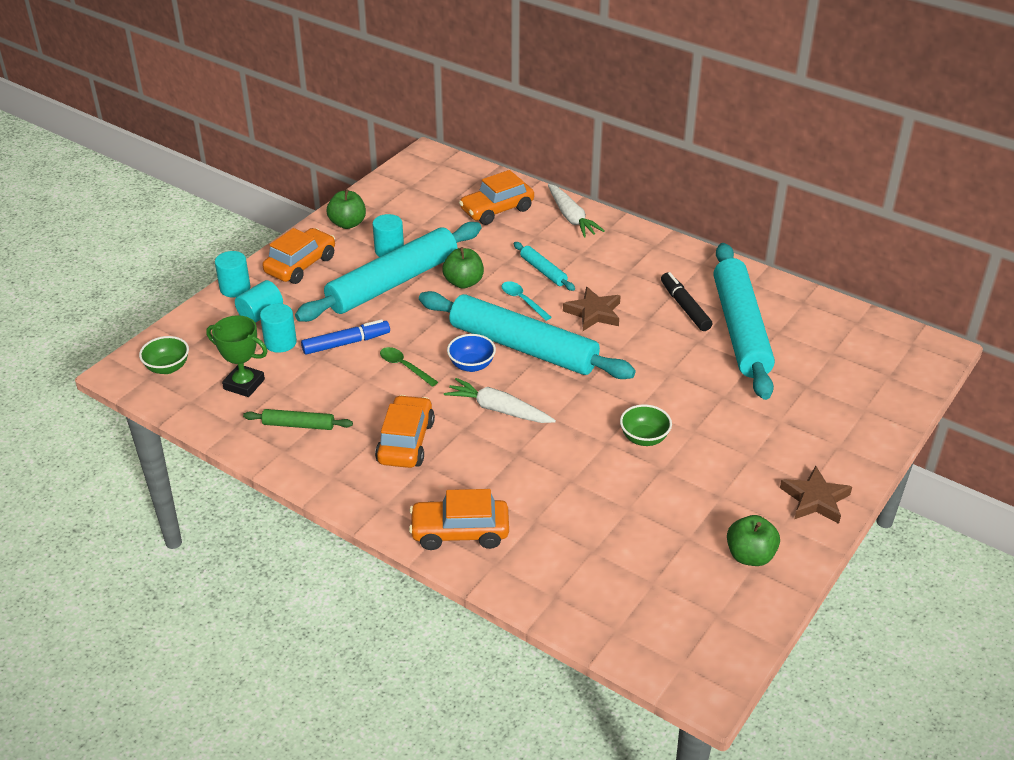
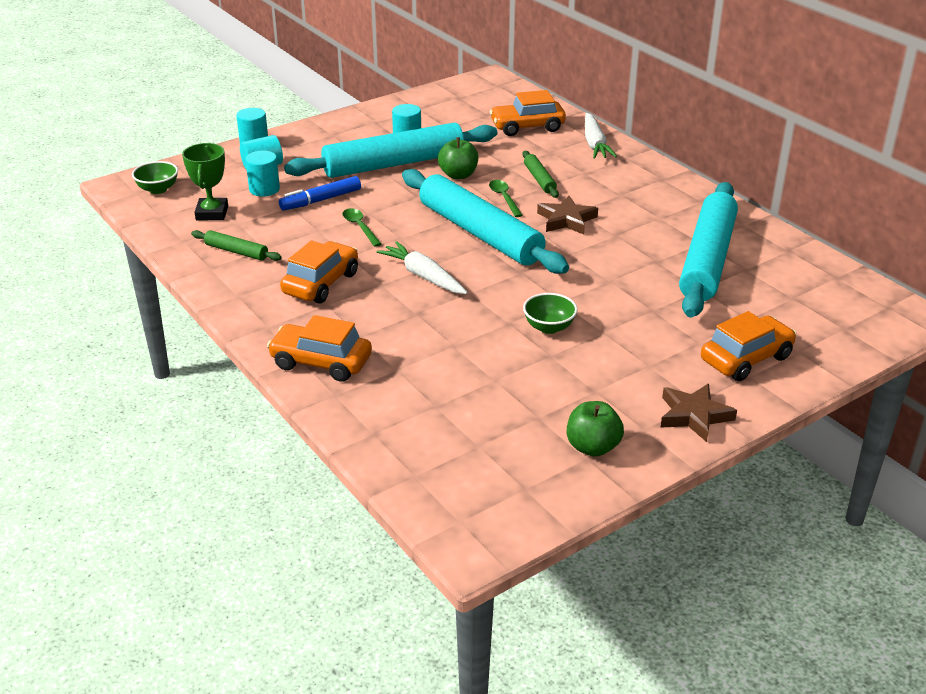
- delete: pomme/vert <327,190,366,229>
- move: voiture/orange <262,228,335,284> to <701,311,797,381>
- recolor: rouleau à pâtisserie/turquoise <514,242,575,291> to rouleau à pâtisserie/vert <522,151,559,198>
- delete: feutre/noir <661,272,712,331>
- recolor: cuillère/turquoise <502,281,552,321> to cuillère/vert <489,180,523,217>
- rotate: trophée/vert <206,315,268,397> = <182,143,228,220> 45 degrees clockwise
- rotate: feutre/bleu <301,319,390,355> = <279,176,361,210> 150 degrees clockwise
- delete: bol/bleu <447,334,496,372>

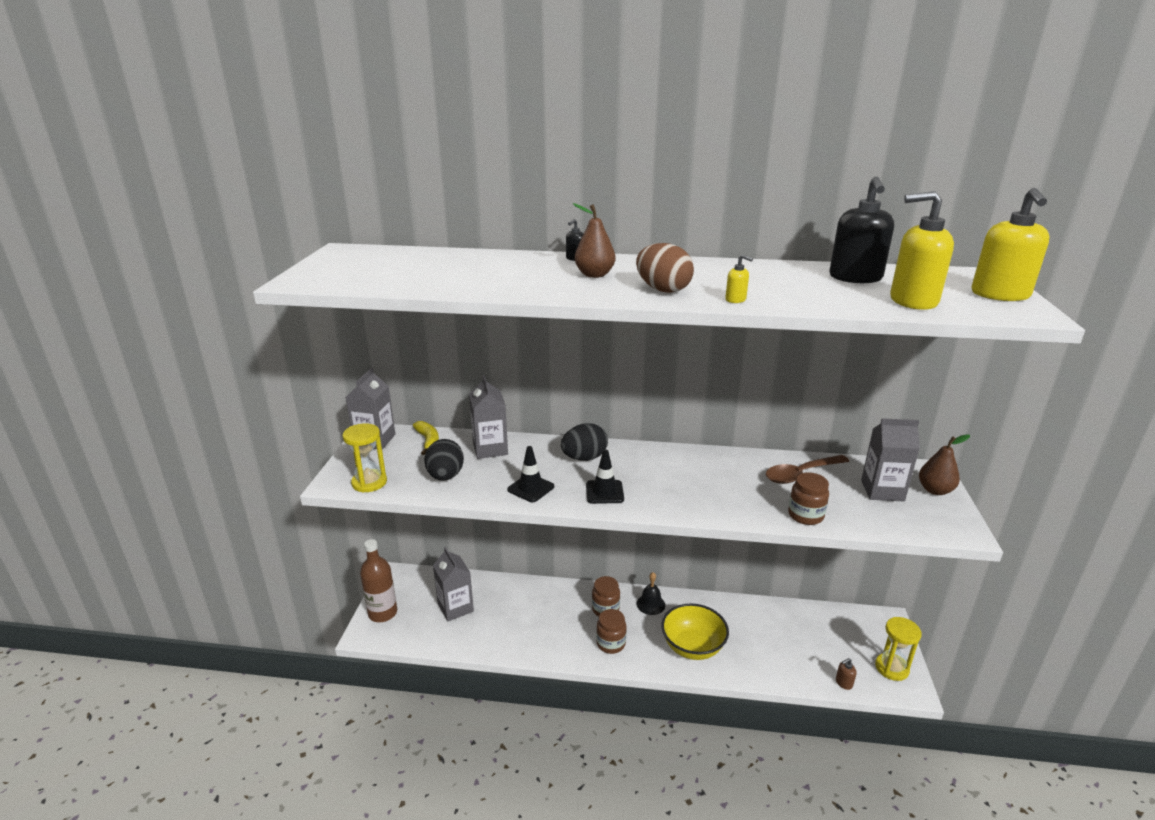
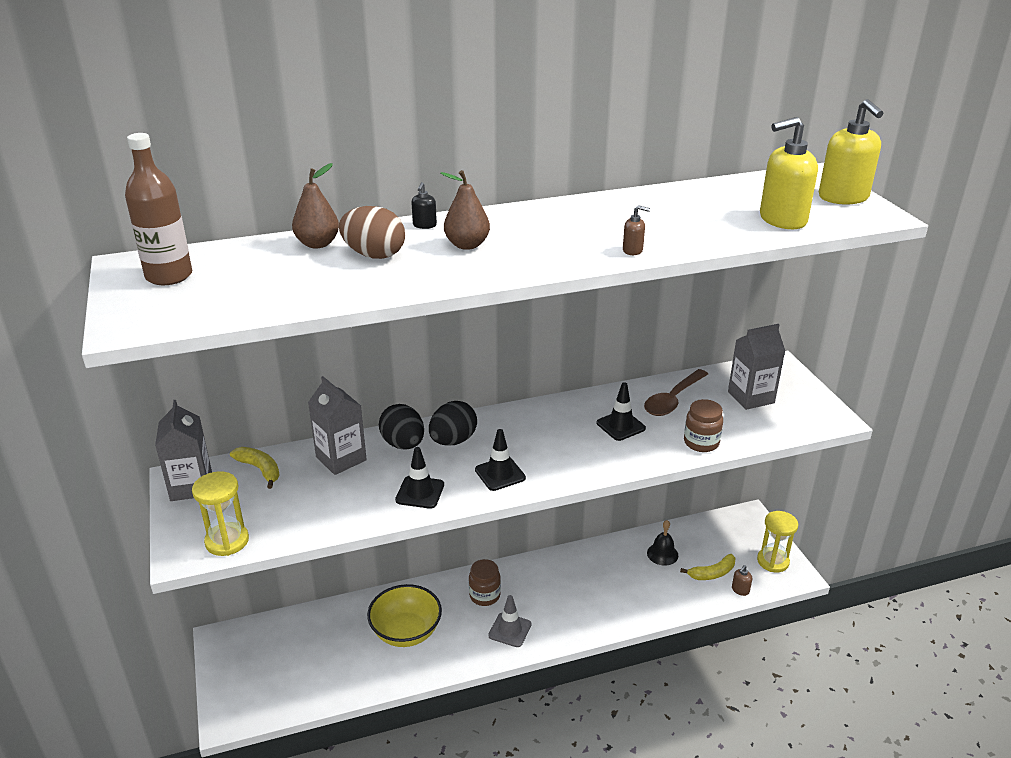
- delete: distributeur de savon/noir <829,176,894,283>
- move: œuf/marron <636,243,694,293> to <339,206,405,259>
- recolor: distributeur de savon/jaune <725,254,753,303> to distributeur de savon/marron <623,205,650,255>
- move: poire/marron <919,434,970,495> to <292,163,339,248>
- move: œuf/noir <424,439,464,481> to <379,404,424,450>
- move: bouteille/marron <360,539,397,622> to <125,133,192,285>
- delete: brique de lait/gris <433,547,474,621>
- move: cloche/noir <637,572,665,615> to <647,520,678,566>
- move: bol/jaune <661,603,729,660> to <367,584,442,647>
- replace: bocal/marron <596,609,626,654> to cône de chantier/gris <488,595,531,647>
- insert: cône de chantier/noir <597,382,646,441>
- insert: banane/jaune <680,554,735,580>

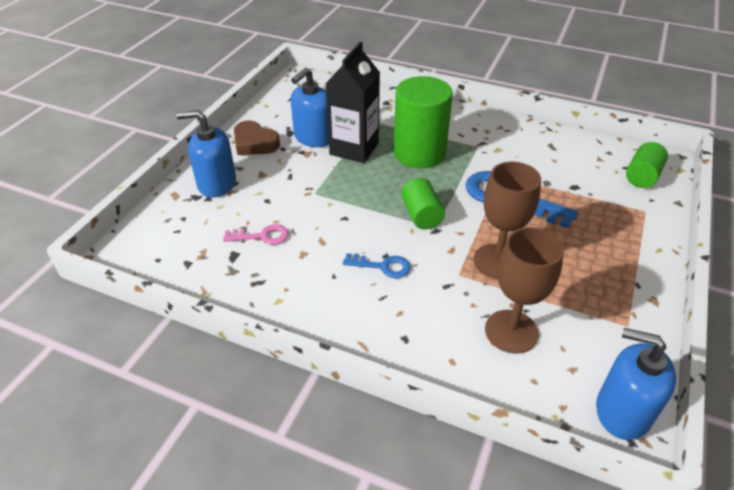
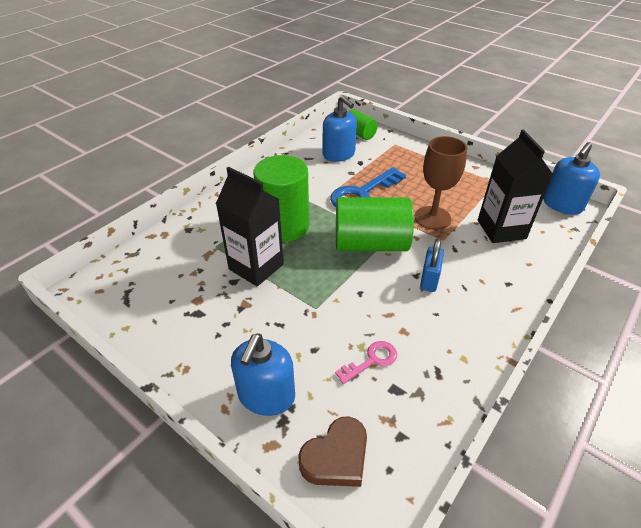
- move: distributeur de savon/bleu <290,68,329,147> to <323,95,357,162>
- move: cœur/marron <234,121,280,155> to <298,416,367,487>
- resize: cylindre/vert <401,178,445,230> = <336,197,414,251> x1.86
- rotate: clé/rose <223,224,289,245> = <335,341,397,384> 45 degrees clockwise
- replace: verre à pied/marron <485,227,564,354> to brique de lait/noir <478,130,553,243>
- replace: clé/bleu <343,253,411,278> to cadenas/bleu <420,238,444,292>

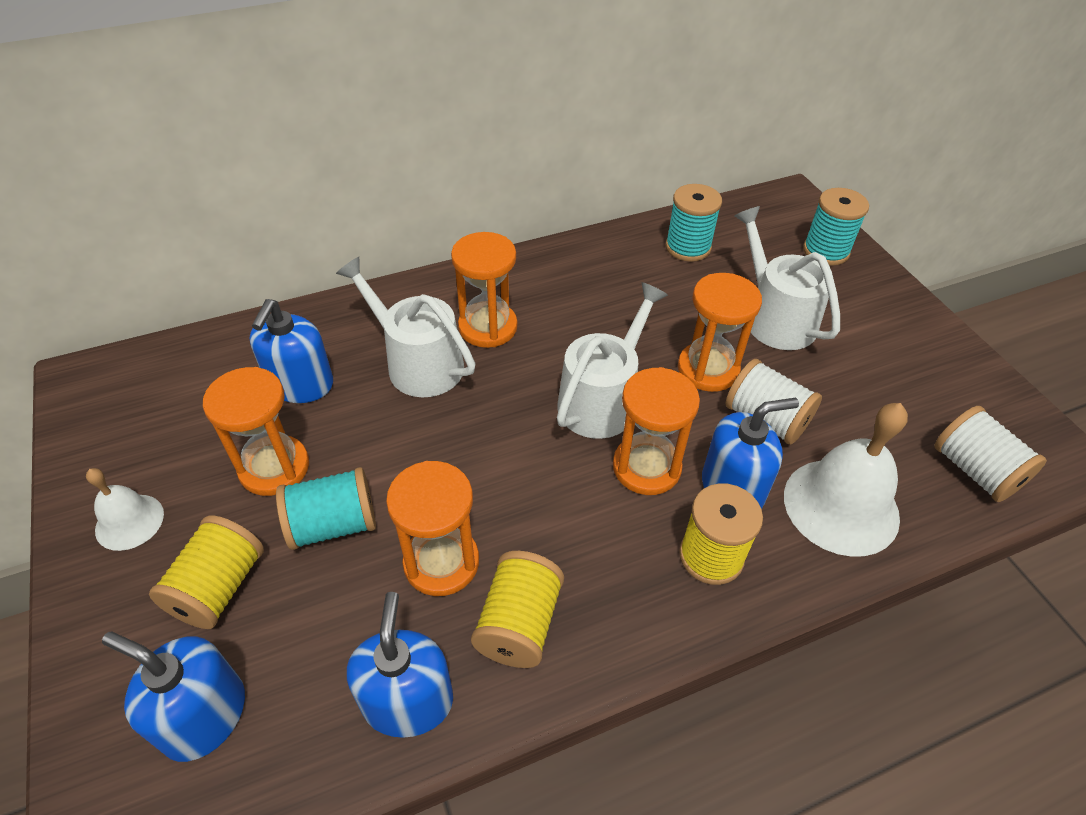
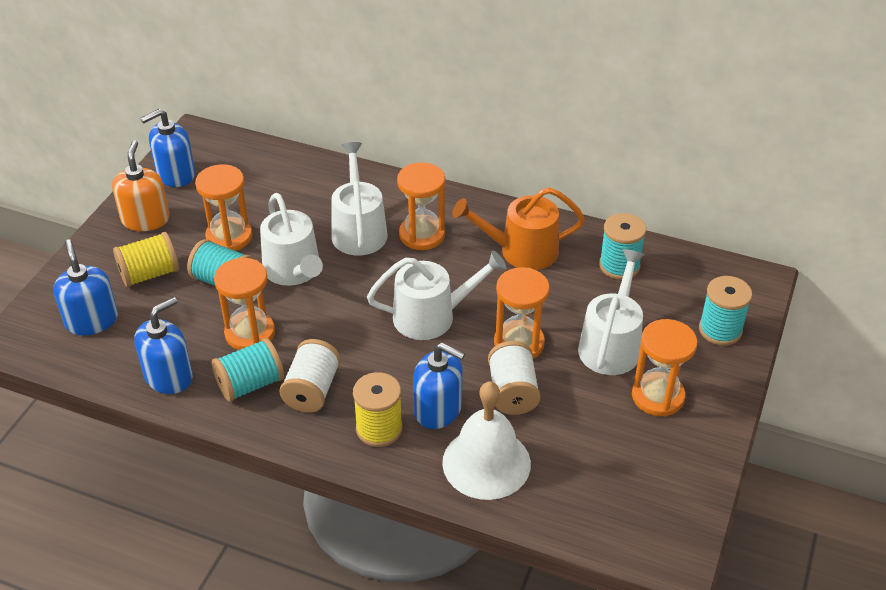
- move: distributeur de savon/bleu <250,299,333,403> to <140,109,195,187>
- move: sablier/orange <613,367,700,495> to <632,319,698,416>
- move: bobine/blanc <934,406,1047,502> to <279,339,341,413>
- replace: cloche/blanc <86,468,164,551> to distributeur de savon/orange <112,140,170,231>
- recolor: bobine/jaune <471,551,564,668> to bobine/turquoise <212,338,284,402>
- insert: arrosoir/orange <452,187,585,270>
- insert: arrosoir/blanc <260,193,323,286>

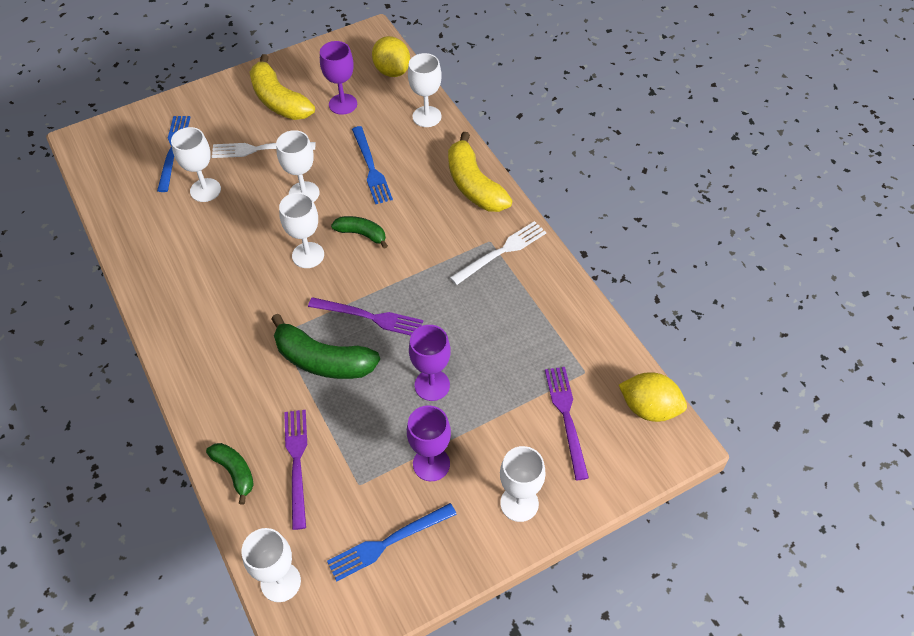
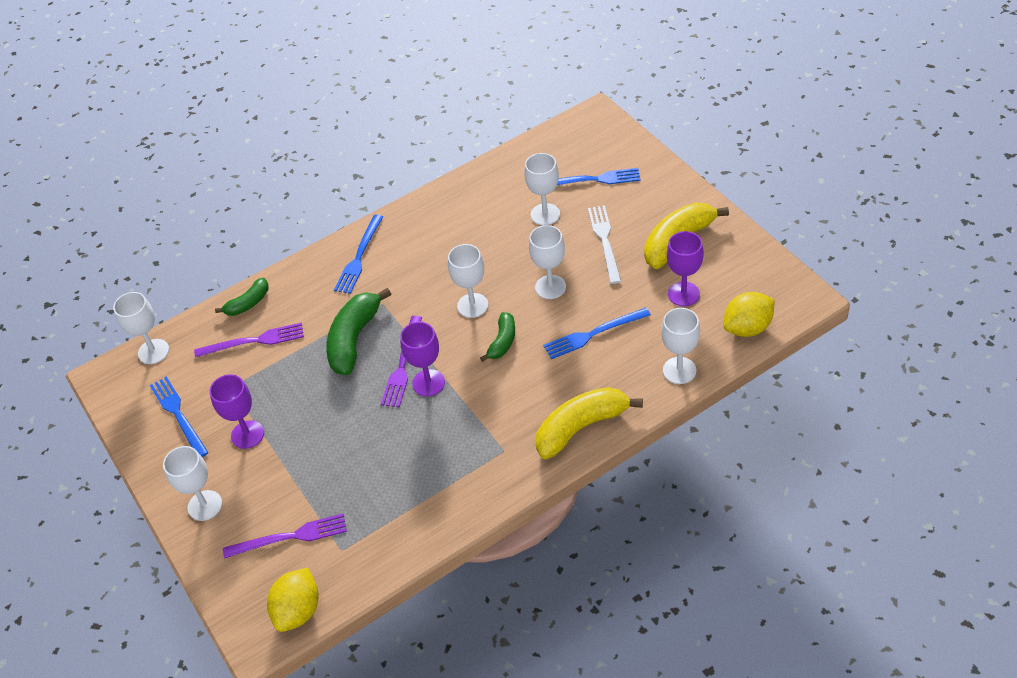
- delete: fourchette/blanc <450,221,546,285>
- move: verre à pied/violet <409,325,451,401> to <400,322,445,397>
- insert: fourchette/bleu <334,214,383,294>

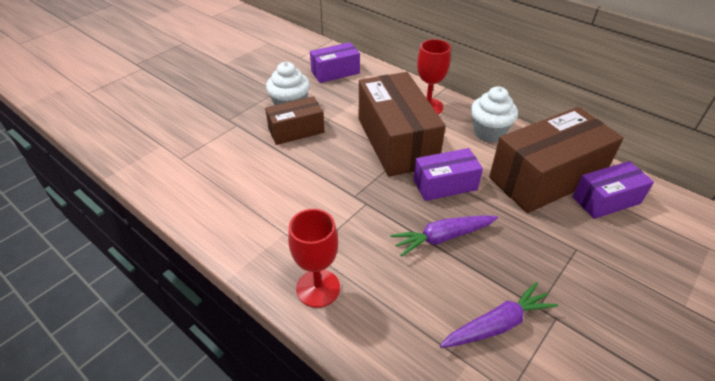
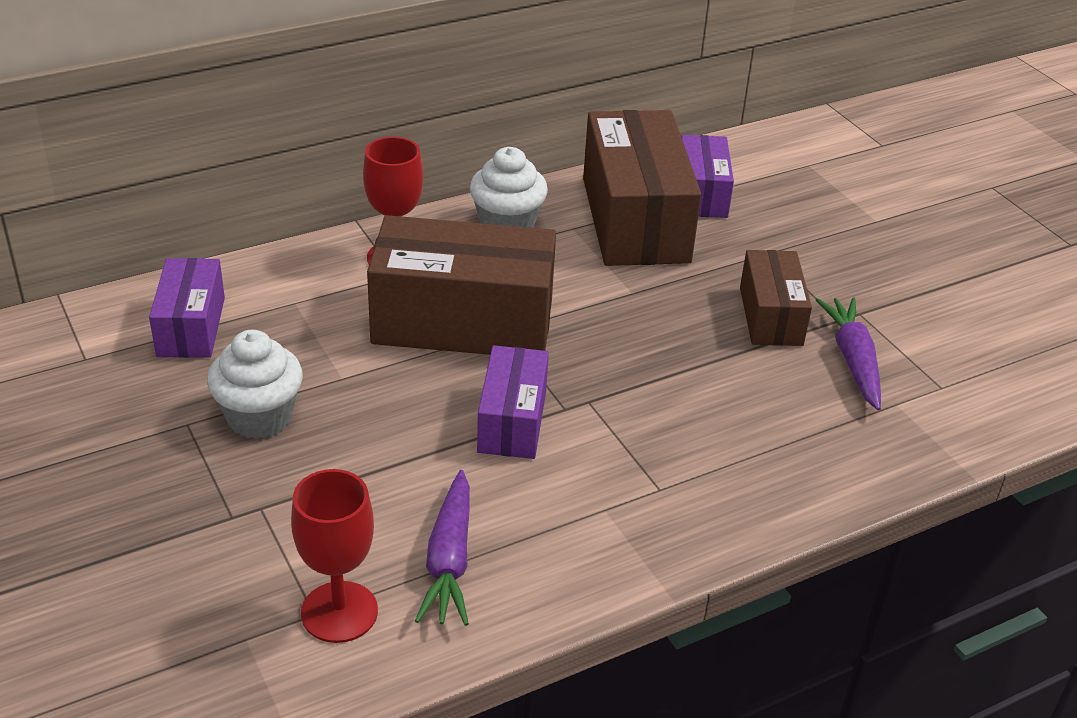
- move: boîte/marron <265,96,325,145> to <740,250,812,346>
- move: boîte/violet <414,148,483,201> to <477,345,549,459>
- move: verre à pied/rouge <288,209,340,308> to <291,469,378,643>
- move: carotte/violet <390,215,498,257> to <415,470,470,626>

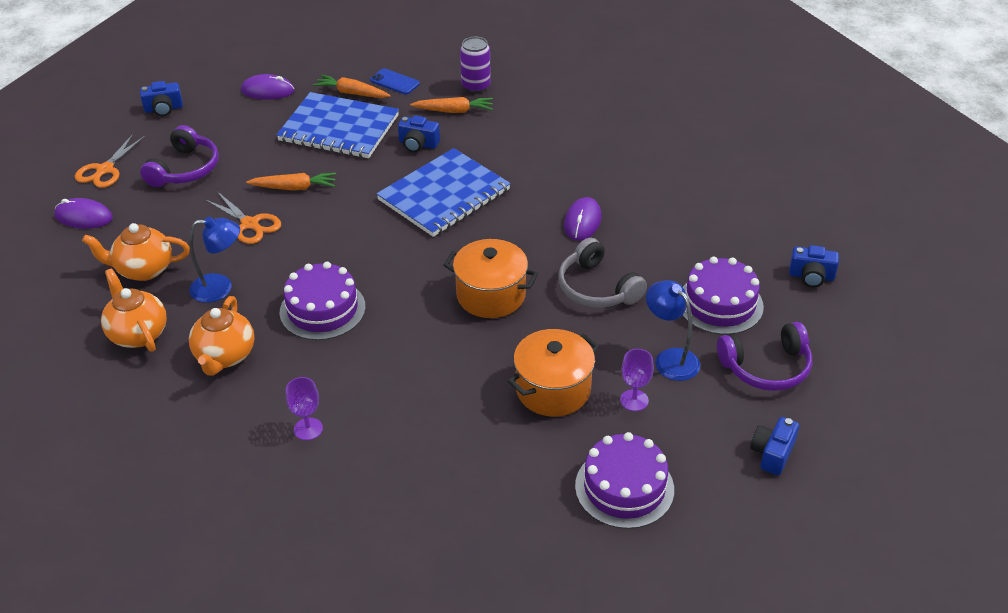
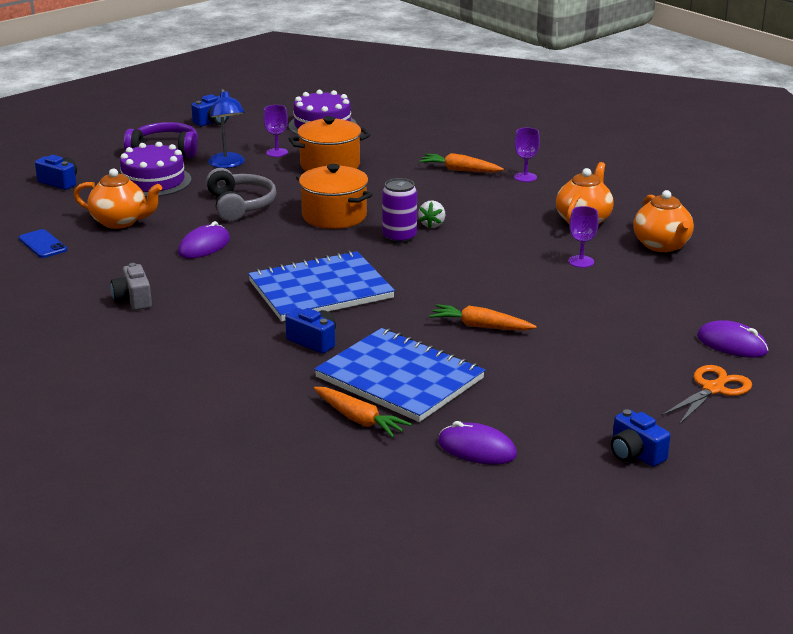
- move: canette/violet <460,37,491,93> to <382,178,417,243>
- move: téléphone/bleu <370,68,420,94> to <19,229,67,258>
- rotate: appareil photo/bleu <140,81,183,116> = <611,409,671,467> 135 degrees counterclockwise
- move: carotte/orange <410,97,493,113> to <419,153,504,172>
- delete: casque audio/violet <140,125,219,187>
- delete: ciseaux/orange <205,191,281,244>
- replace: lampe/bleu <189,217,240,303> to verre à pied/violet <568,206,599,268>
- move: théière/orange <82,223,190,281> to <74,168,162,229>
- delete: gâteau/violet <280,262,366,340>
- insert: fraise/blanc <418,201,446,228>
- insert: appareil photo/gris <111,263,152,310>

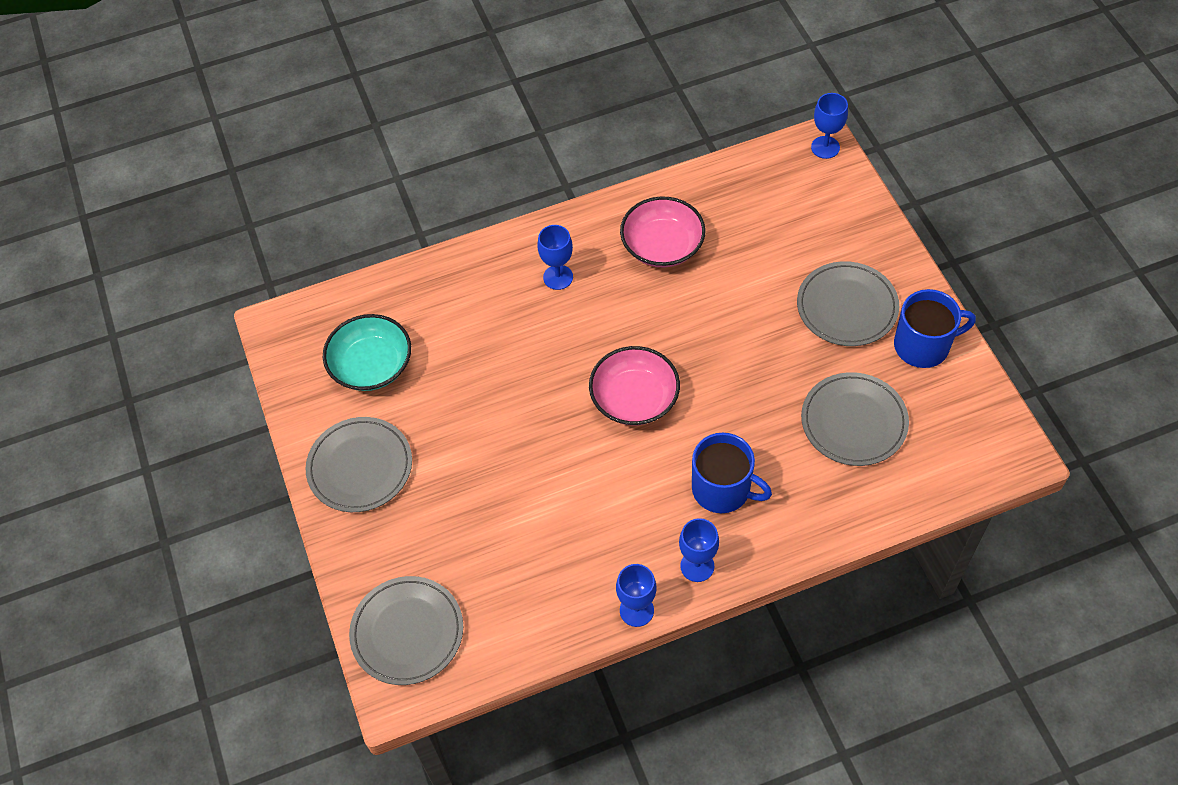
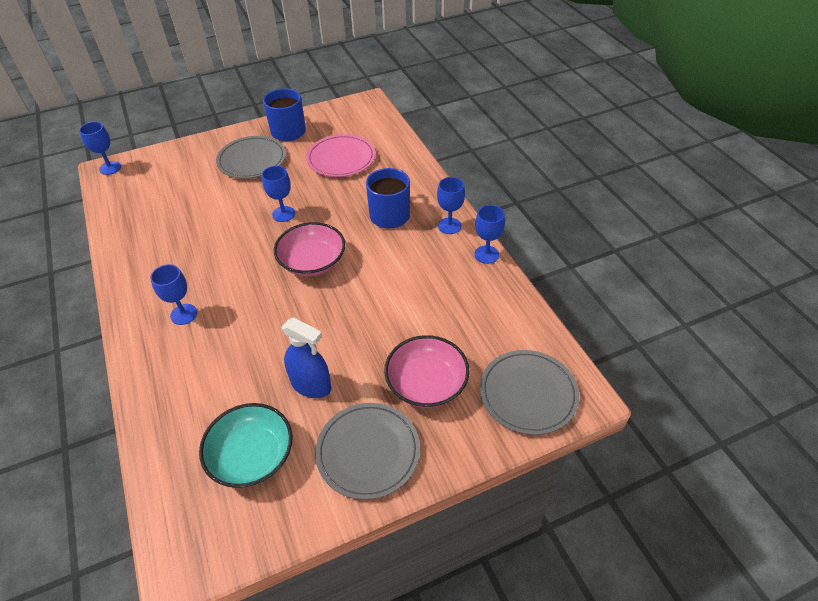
- move: bol/rose <620,197,706,267> to <384,335,470,408>
- recolor: assiette/gris <801,372,909,466> to assiette/rose <306,134,375,177>
- insert: verre à pied/bleu <262,166,295,222>
- insert: vaporisateur/bleu <281,317,331,398>

